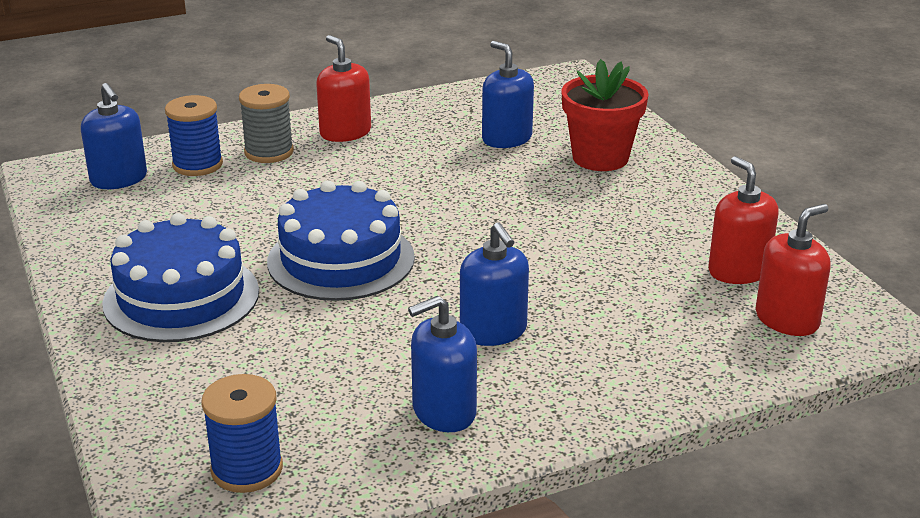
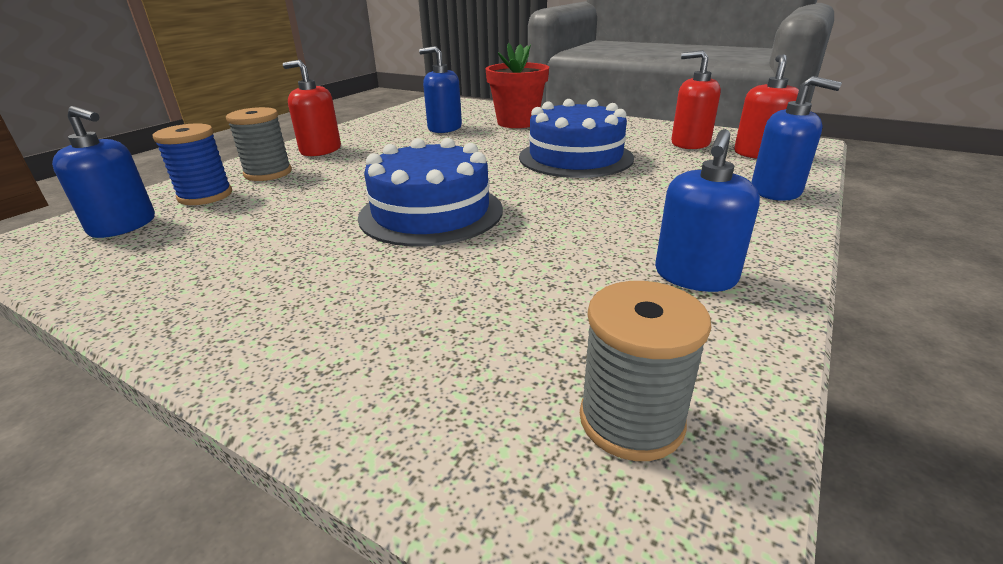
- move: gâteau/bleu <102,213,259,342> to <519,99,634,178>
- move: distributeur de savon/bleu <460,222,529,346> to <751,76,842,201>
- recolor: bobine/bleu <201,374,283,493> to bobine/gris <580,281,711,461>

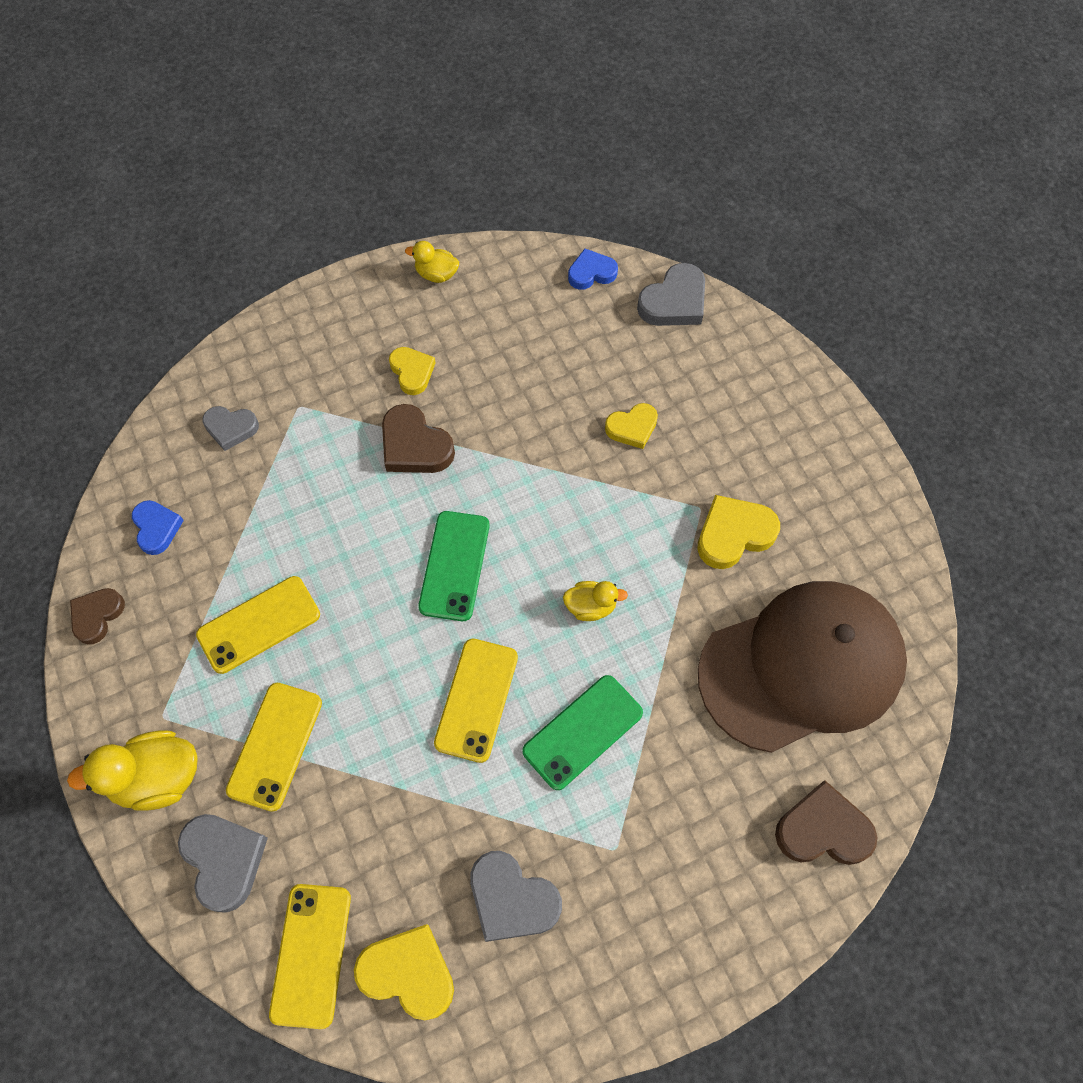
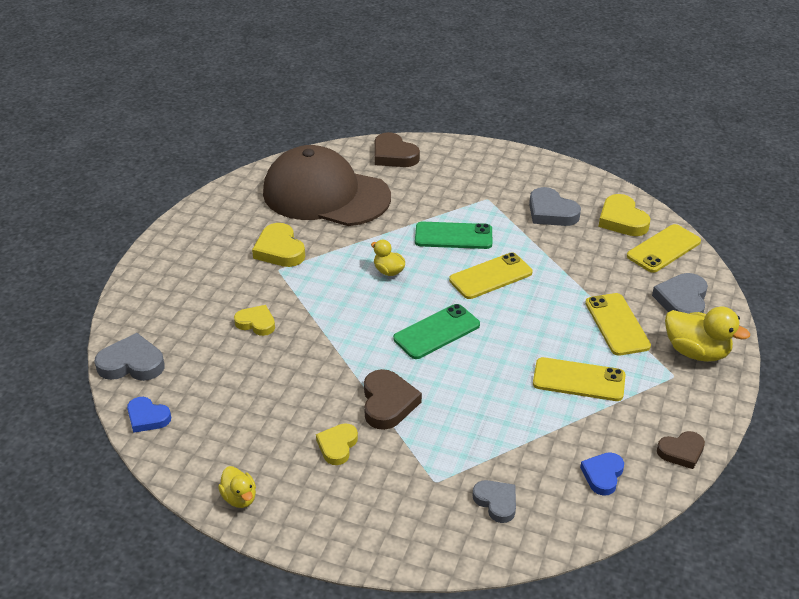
- rotate: cœur/jaune <697,495,780,569> = <252,223,305,267> 45 degrees clockwise
- rotate: téléphone/jaune <226,683,322,812> = <585,293,651,356> 75 degrees counterclockwise
- rotate: cœur/gris <470,851,562,942> = <529,187,581,226> 150 degrees clockwise

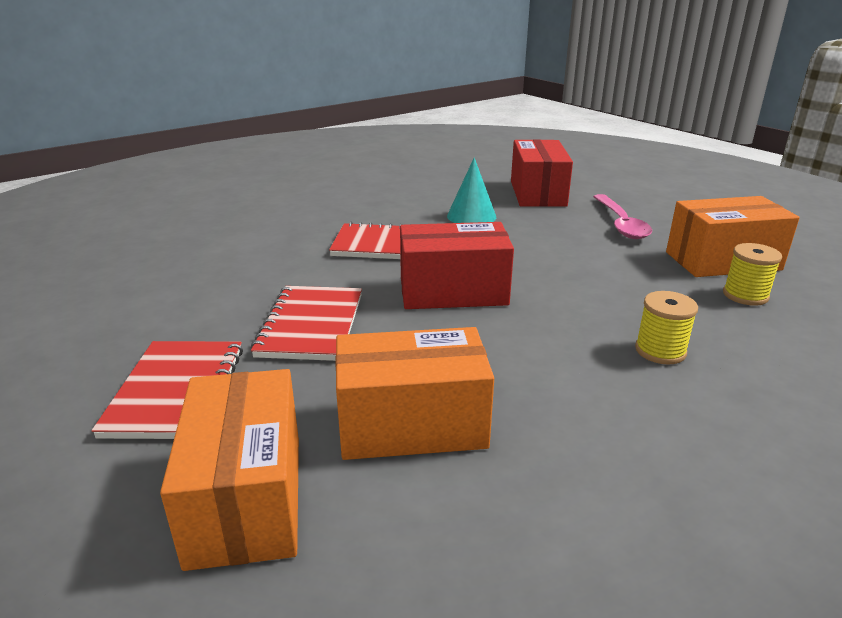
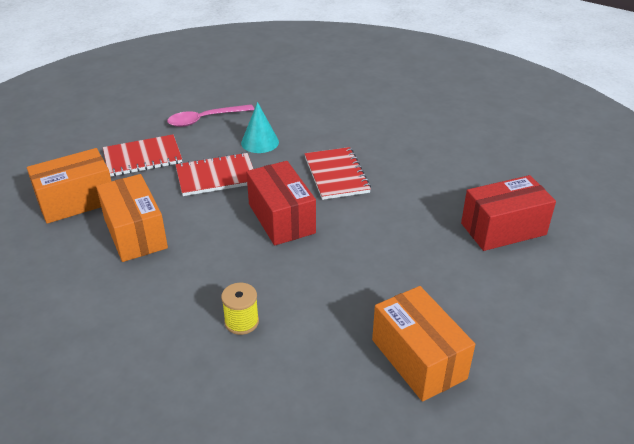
- move: cône/turquoise <447,158,496,223> to <241,102,279,153>
- move: cuillère/rose <593,194,652,239> to <167,104,254,127>
- delete: bobine/jaune <723,243,782,306>

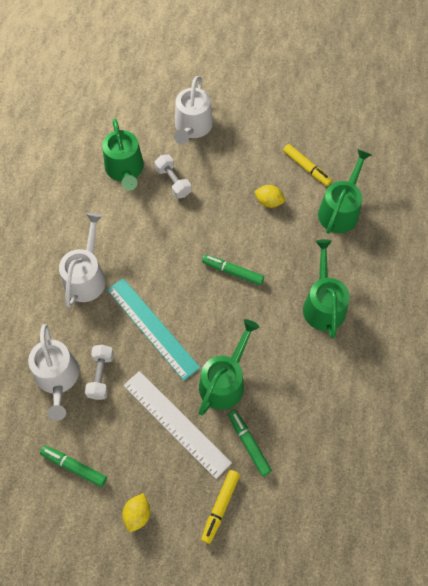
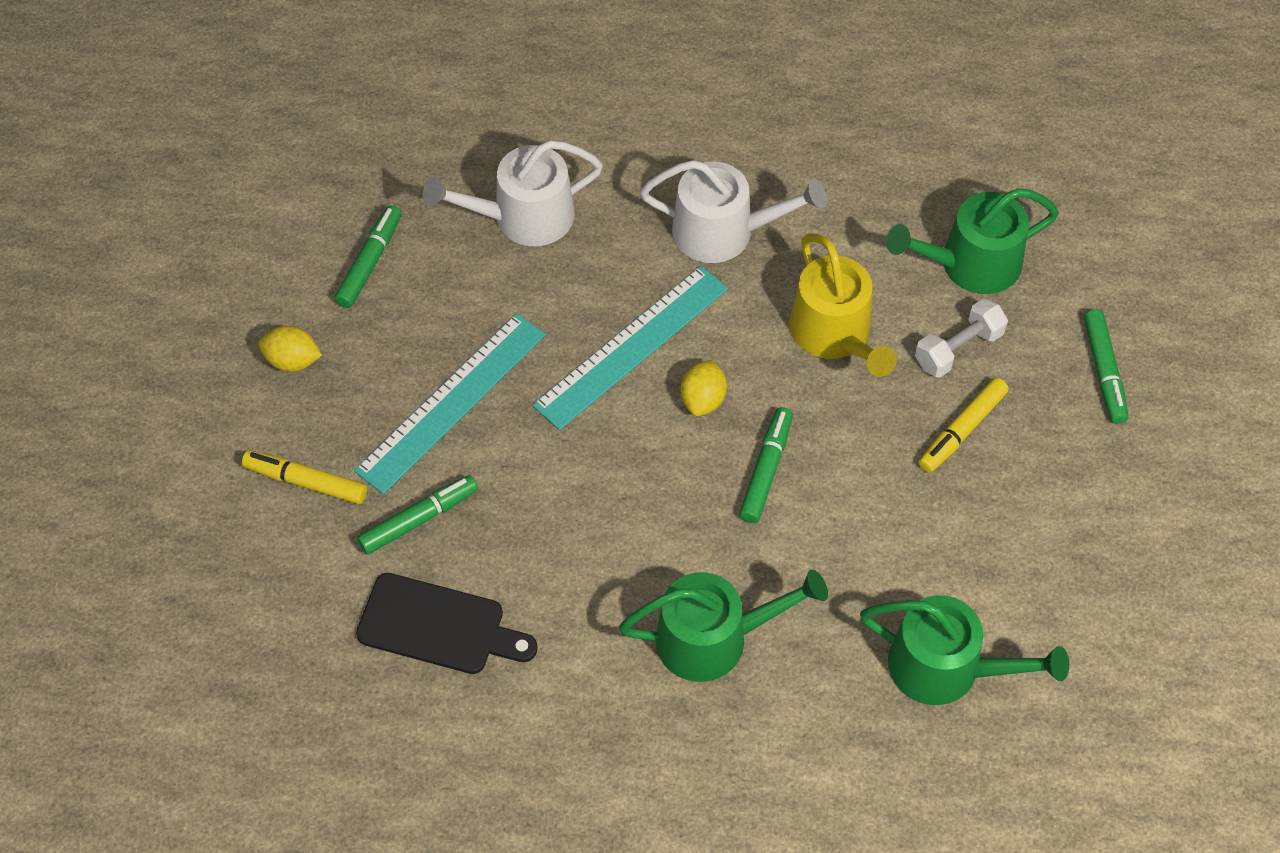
- replace: arrosoir/blanc <174,76,213,144> to feutre/vert <1084,309,1128,423>
- move: feutre/jaune <283,144,332,186> to <919,377,1009,473>
- move: citron/jaune <254,185,285,208> to <681,360,727,416>
- delete: arrosoir/vert <199,319,259,416>
- delete: haltère/blanc <85,345,114,400>
- recolor: règle/blanc <123,371,232,479> to règle/turquoise <354,313,546,494>
- insert: arrosoir/jaune <789,233,897,377>
- insert: planche à découper/noir <356,573,538,674>

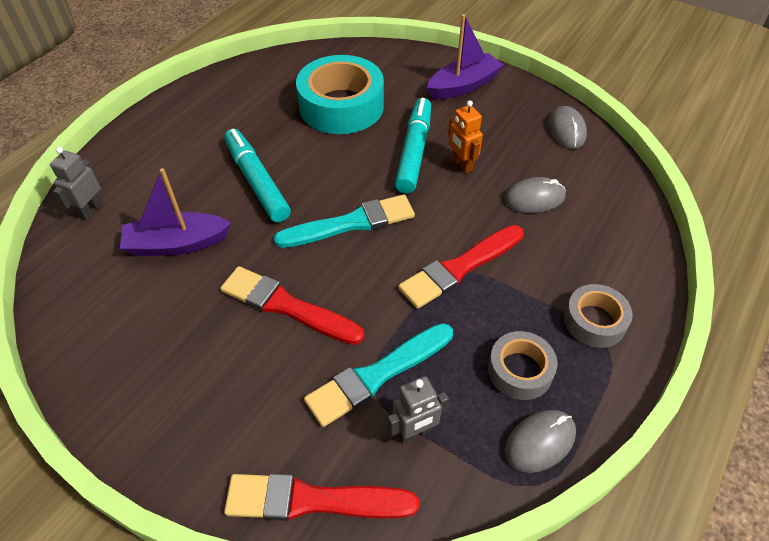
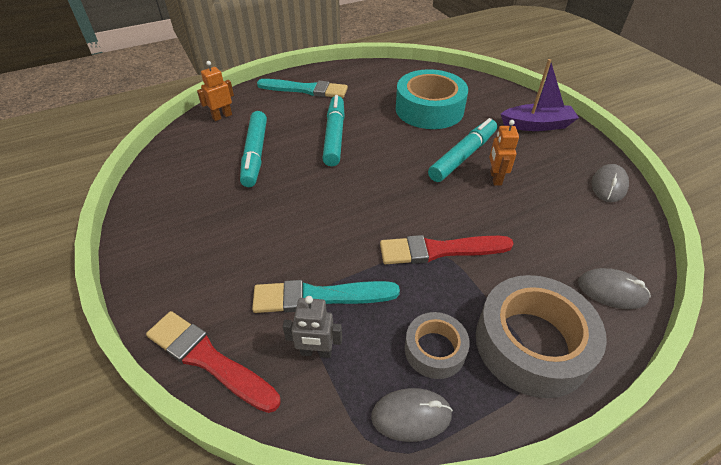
- recolor: robot/gris <50,147,103,220> to robot/orange <197,61,234,121>
- replace: bateau/violet <120,168,231,256> to feutre/turquoise <240,111,267,187>
- move: souris/gris <504,177,566,213> to <578,268,650,309>
- move: pinceau/turquoise <274,195,415,248> to <257,79,348,98>
- delete: pinceau/rouge <220,266,364,345>
- resize: ruban adhésif/gris <564,284,633,348> = <476,275,607,398> x1.84

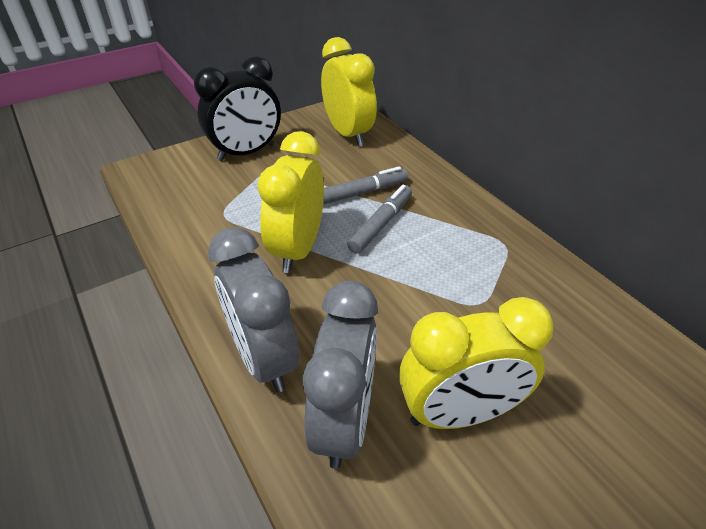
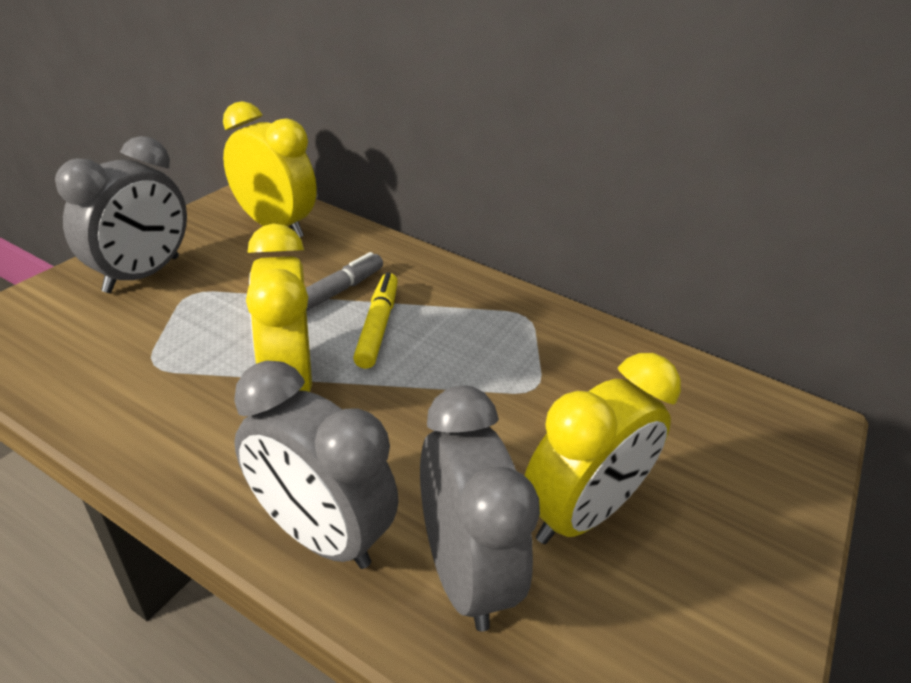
- recolor: réveil/noir <194,55,281,161> to réveil/gris <55,136,187,293>
- recolor: feutre/gris <347,185,412,254> to feutre/jaune <353,272,398,369>

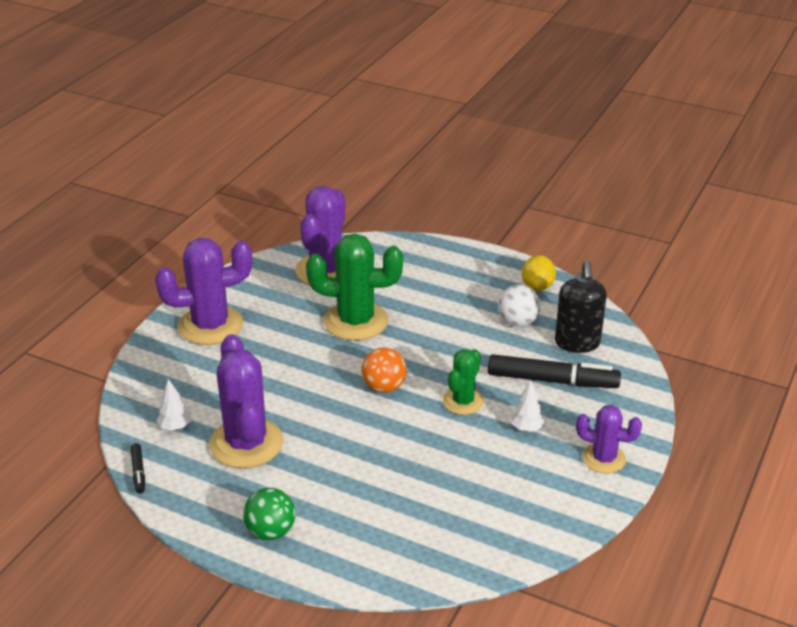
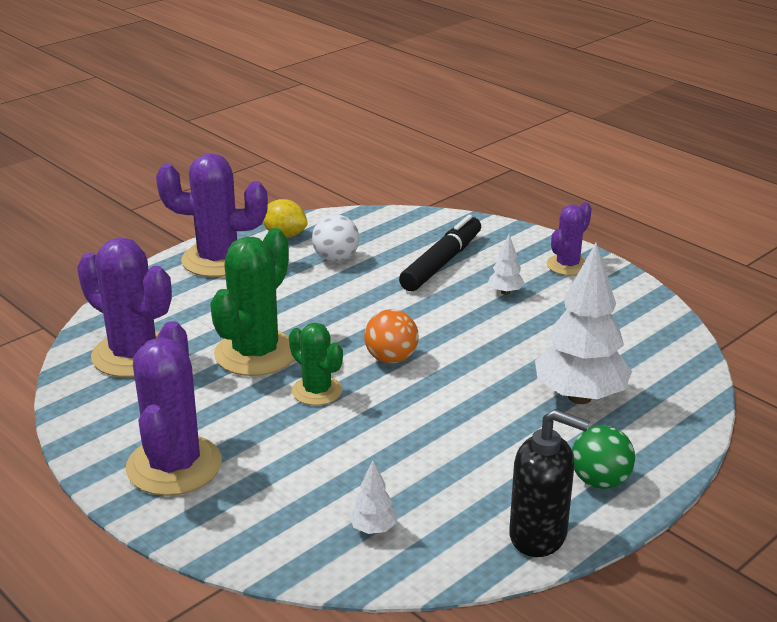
- move: distributeur de savon/noir <555,261,607,353> to <509,409,590,557>
- move: cactus/violet <209,334,283,468> to <156,153,268,277>
- move: cactus/vert <443,349,484,415> to <289,323,343,405>
- delete: feutre/noir <131,443,145,493>
- insert: arbre/blanc <535,243,632,404>

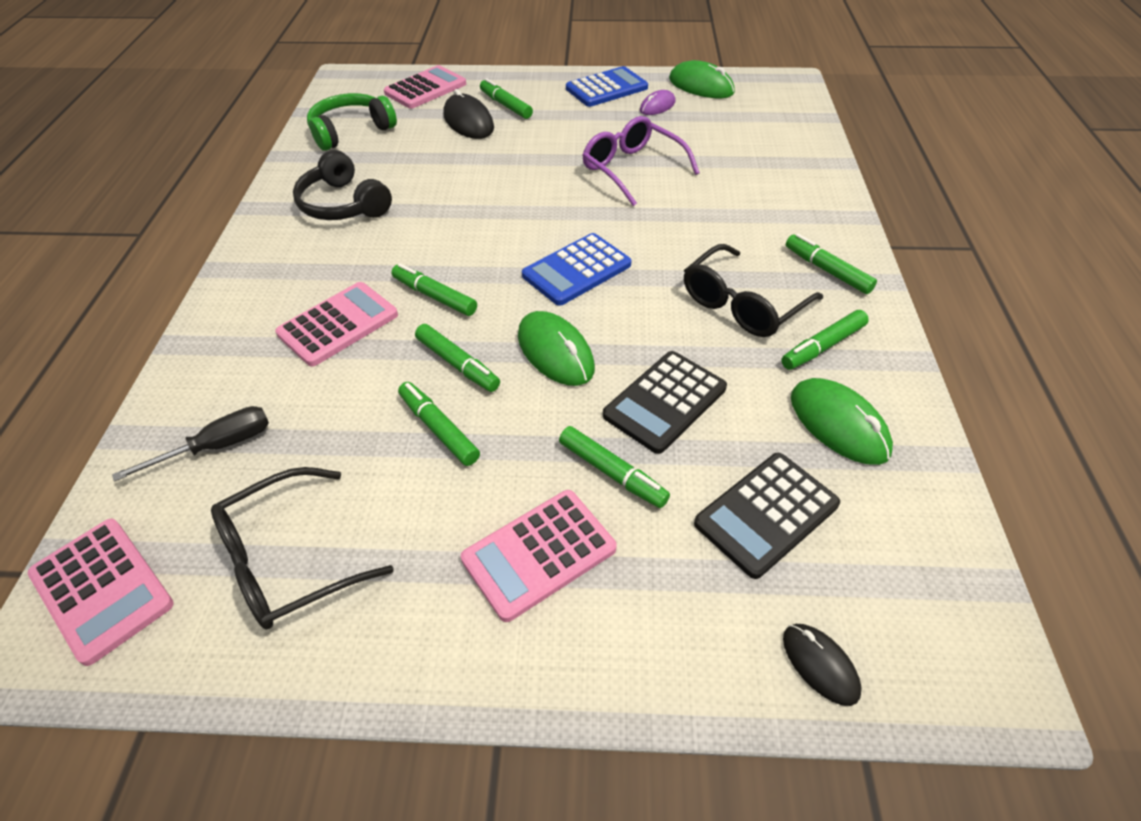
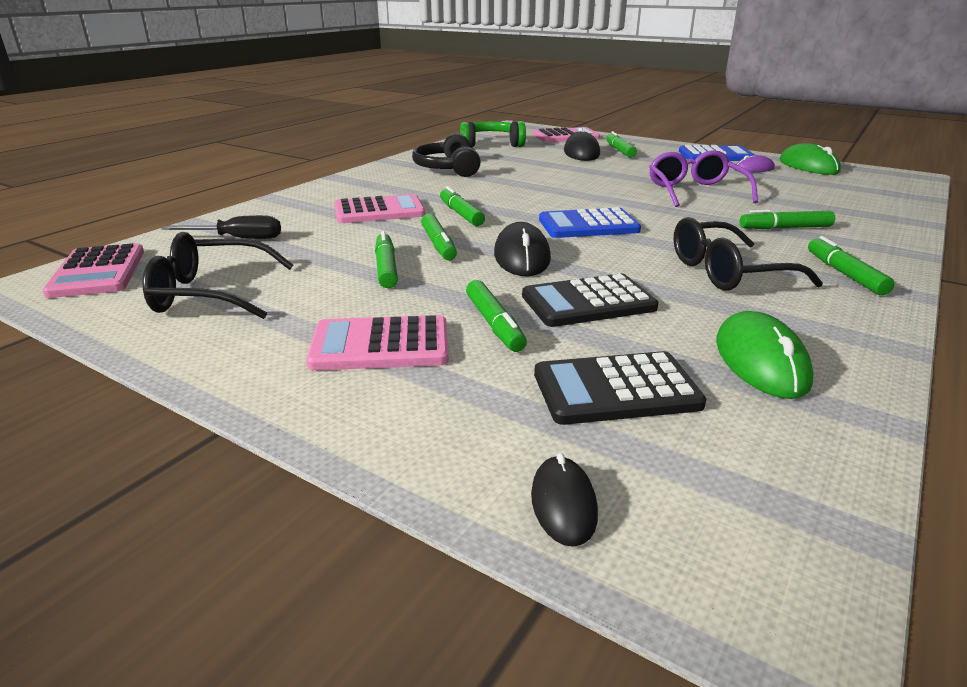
- move: feutre/vert <781,310,869,370> to <740,210,835,229>
- recolor: souris/vert <518,311,595,386> to souris/noir <494,222,551,276>

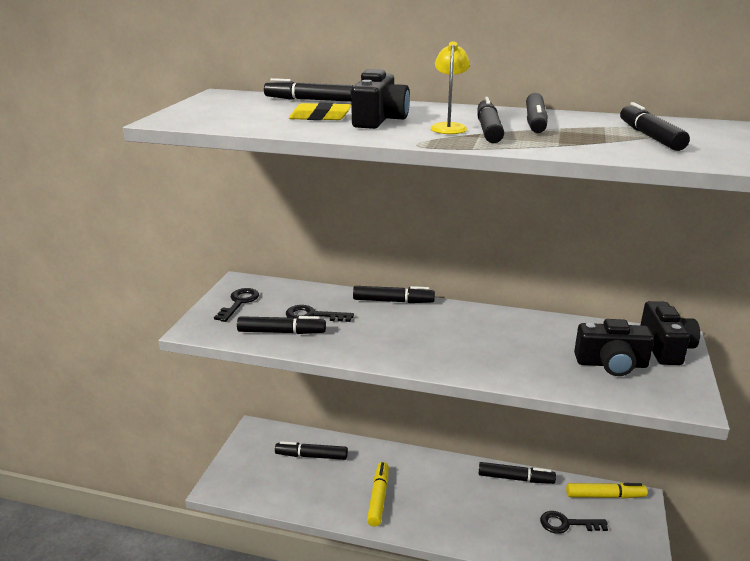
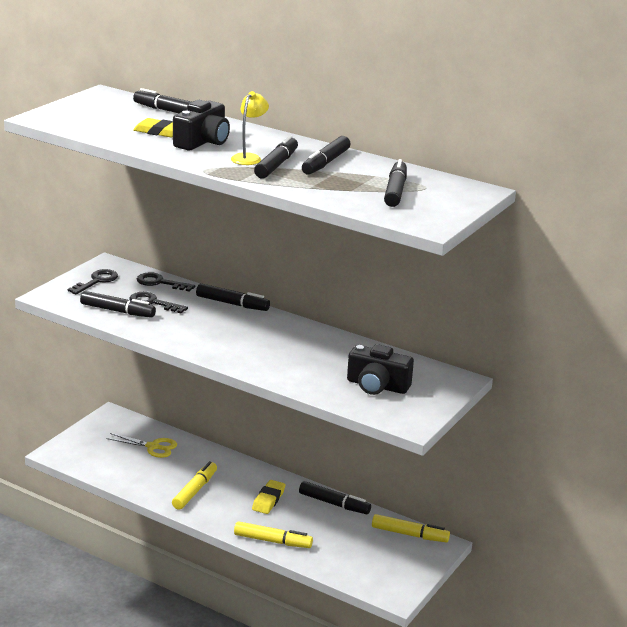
- delete: appareil photo/noir <640,301,700,365>
- replace: feutre/noir <275,441,348,460> to ciseaux/jaune <106,433,177,458>
- move: clé/noir <540,511,608,534> to <137,272,195,292>
- insert: gomme/jaune <252,480,286,514>
- insert: feutre/jaune <234,521,313,548>

